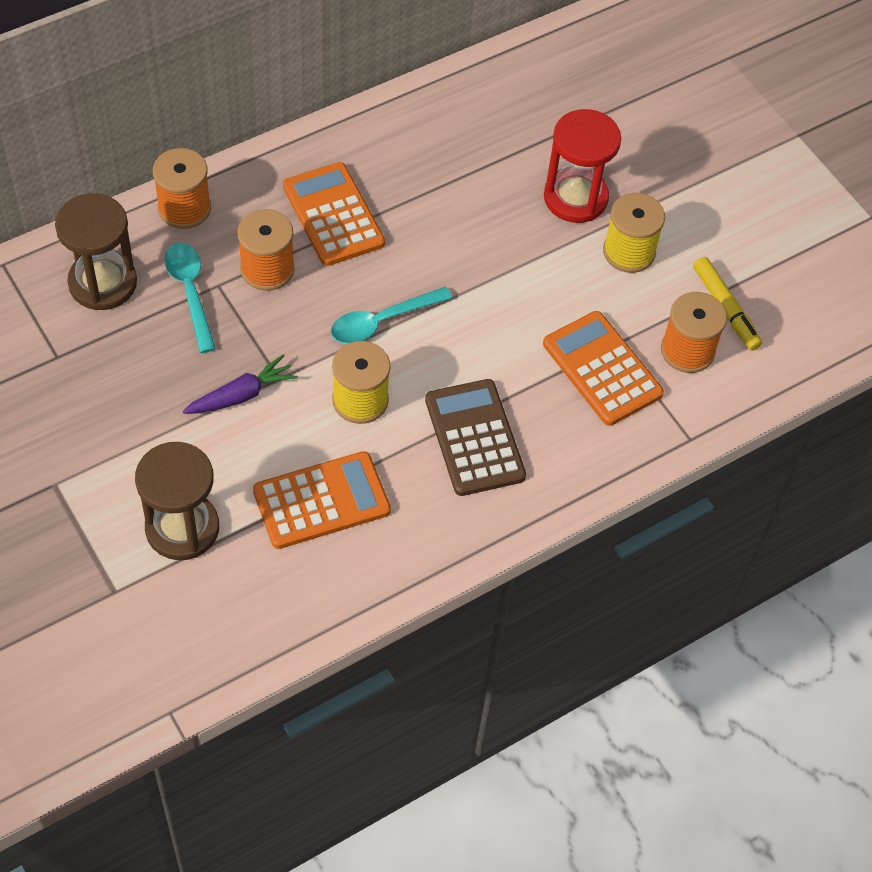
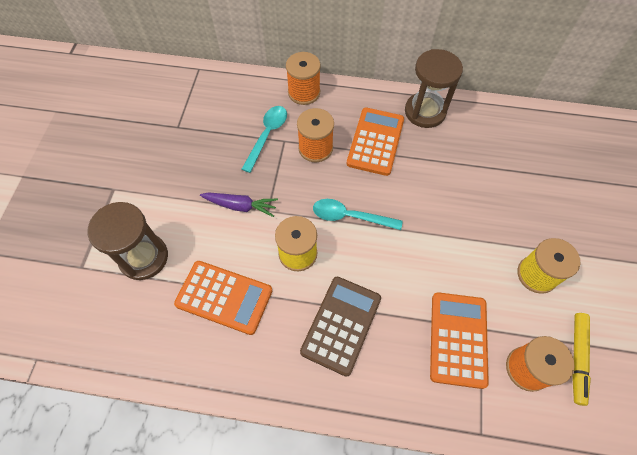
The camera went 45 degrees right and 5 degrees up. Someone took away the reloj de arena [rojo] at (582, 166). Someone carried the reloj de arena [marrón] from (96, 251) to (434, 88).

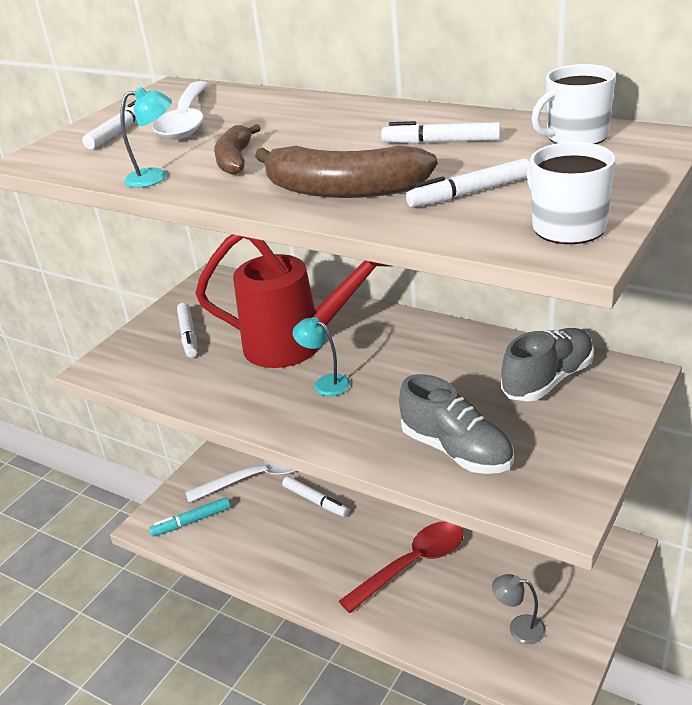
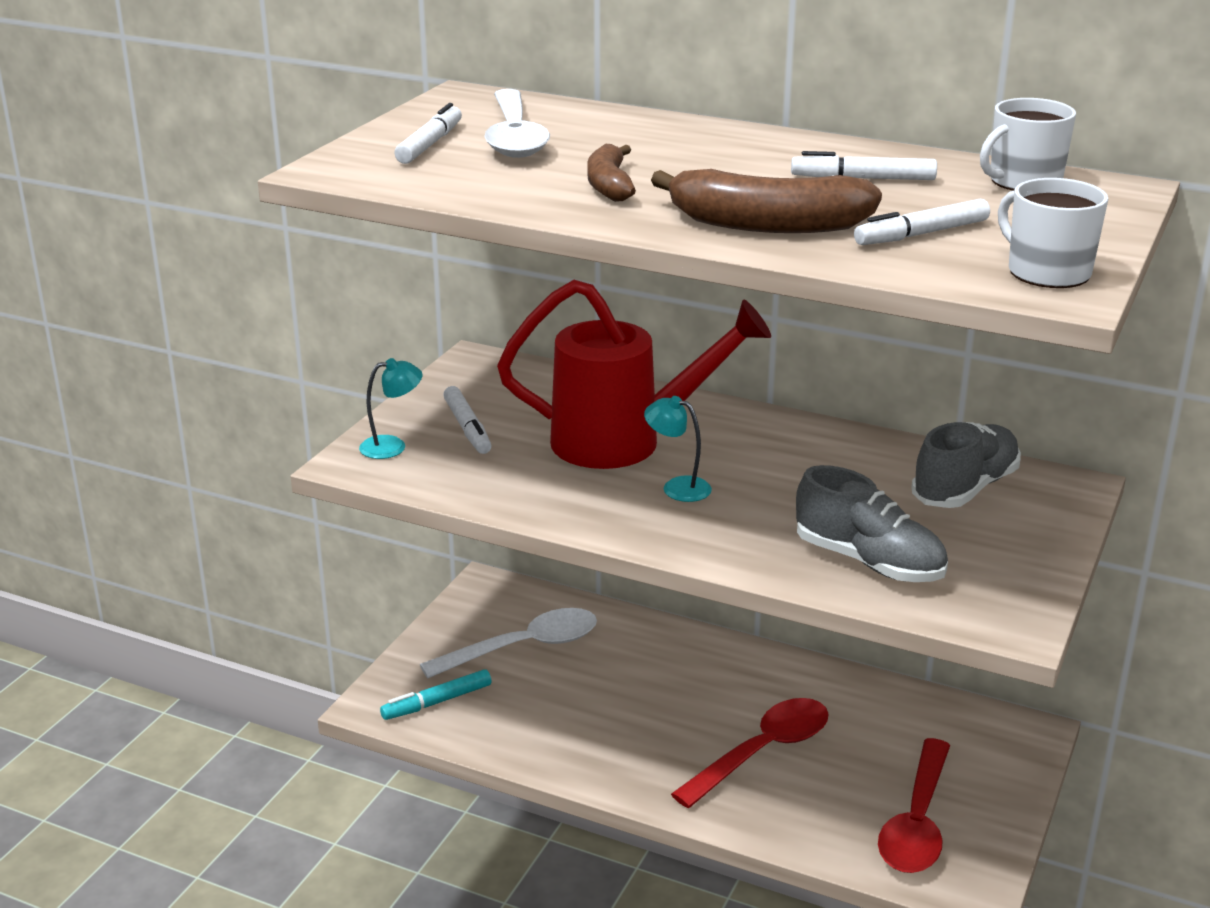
The camera went 10 degrees left and 5 degrees down. Someone carried the lámpara [turquesa] from (146, 137) to (390, 408). Someone took away the rotulador [blanco] at (315, 496). Someone swapped the lámpara [gris] at (519, 609) for the cuchara [rojo] at (914, 805).

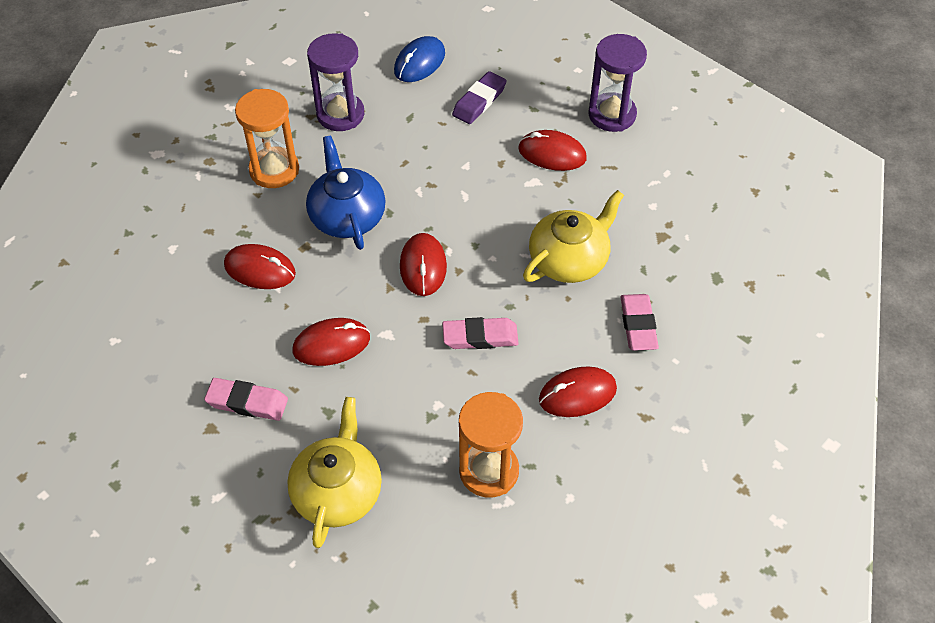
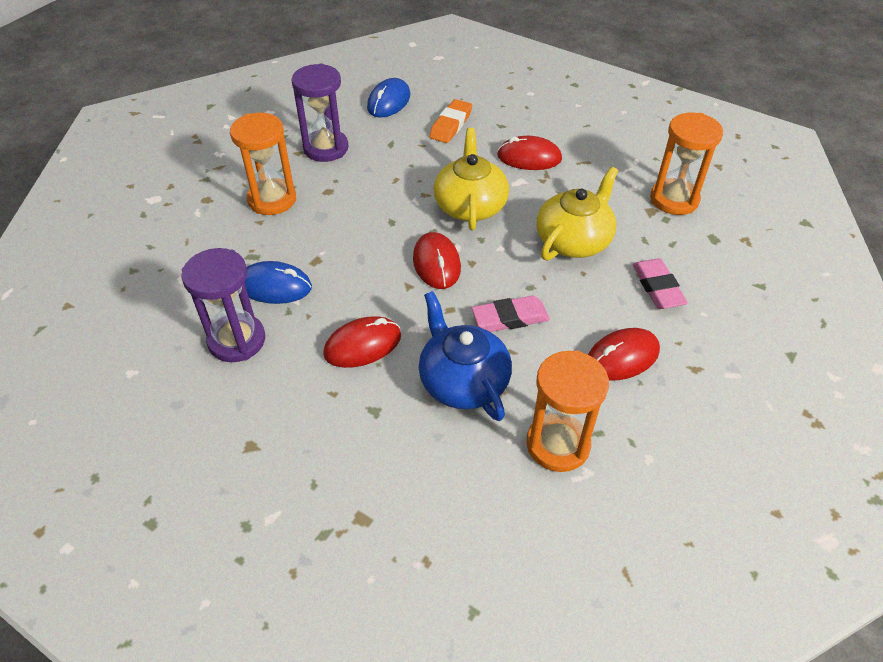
The camera went 10 degrees left and 5 degrees down. Someone carried the reloj de arena [morado] from (618, 83) to (223, 305). Someone repainted the goma de borrar [morado] at (479, 97), which became the goma de borrar [naranja] at (450, 121). Someone carried the tetera [azul] from (346, 193) to (465, 356). Someone repainted the ratón [rojo] at (260, 266), which became the ratón [azul] at (278, 282). Someone took away the goma de borrar [rosa] at (246, 399). Someone carried the tetera [amarillo] from (334, 472) to (471, 179). Someone put down the reloj de arena [naranja] at (686, 164).

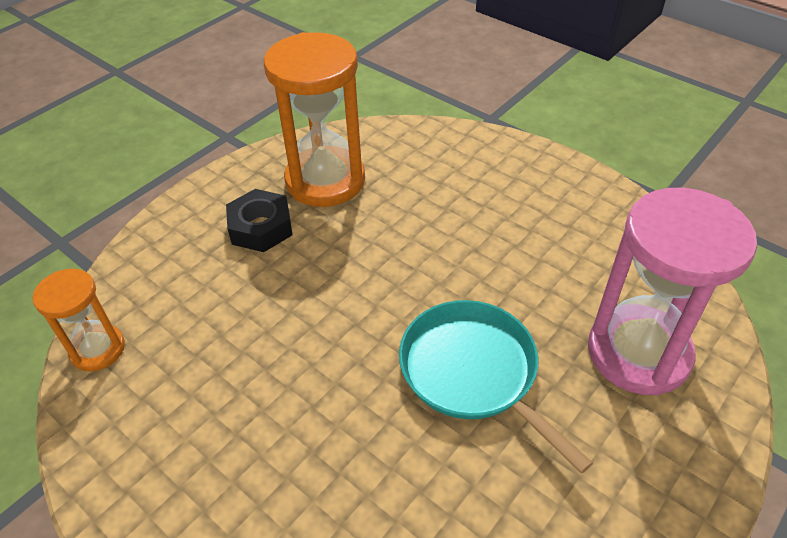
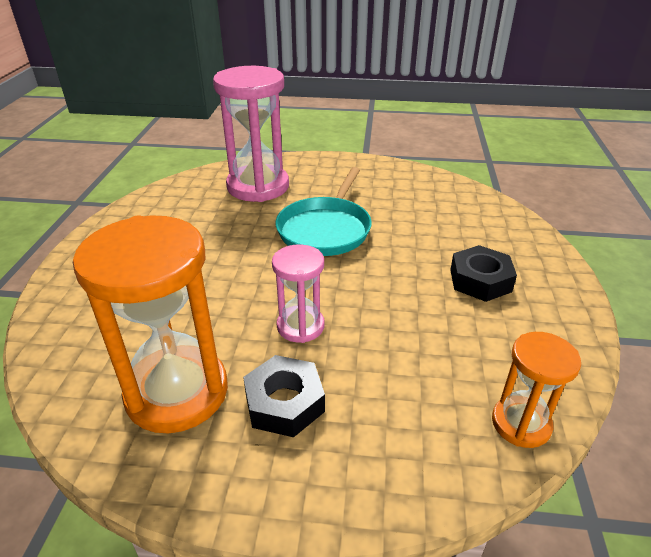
The camera went 125 degrees left and 10 degrees down. Someone put down the reloj de arena [rosa] at (298, 294). Someone put down the tuerca [negro] at (483, 273).

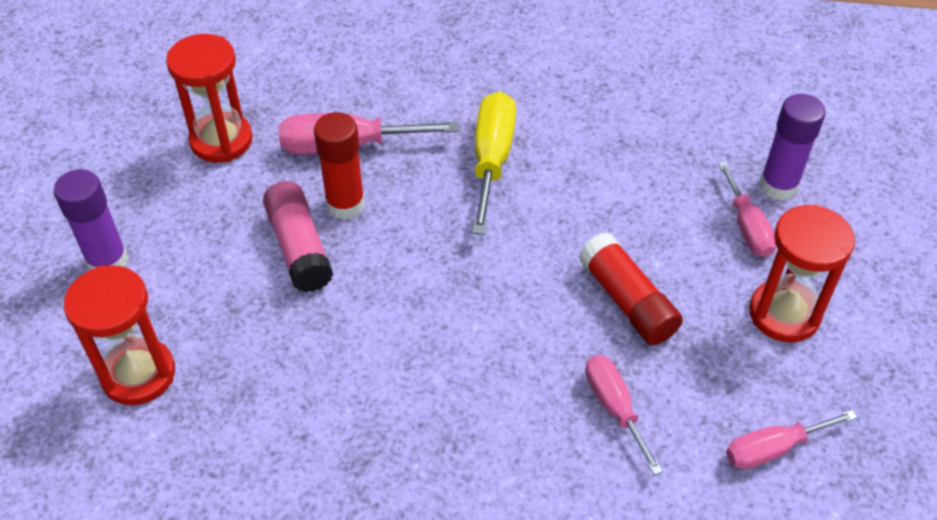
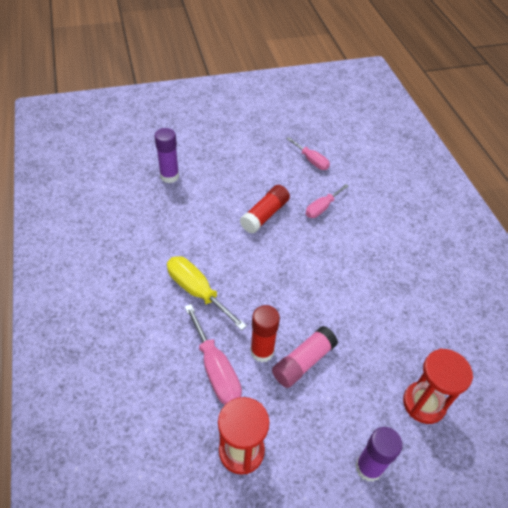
The camera went 115 degrees left and 0 degrees up. Someone rotated the destornillador [amarillo] at (494, 163) by 60 degrees clockwise. Someone took away the destornillador [rosa] at (747, 209). Someone took away the reloj de arena [rojo] at (802, 273).

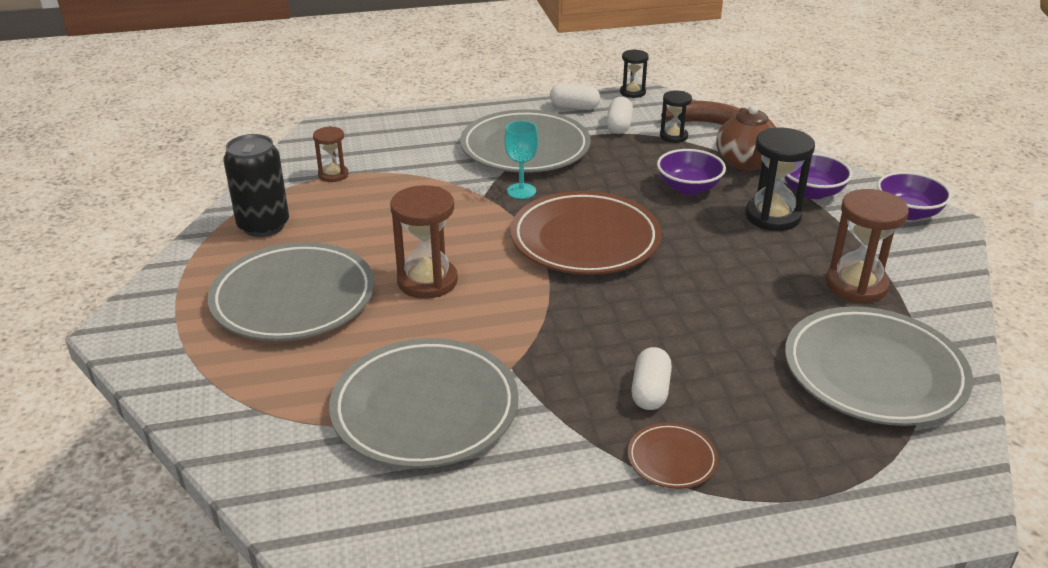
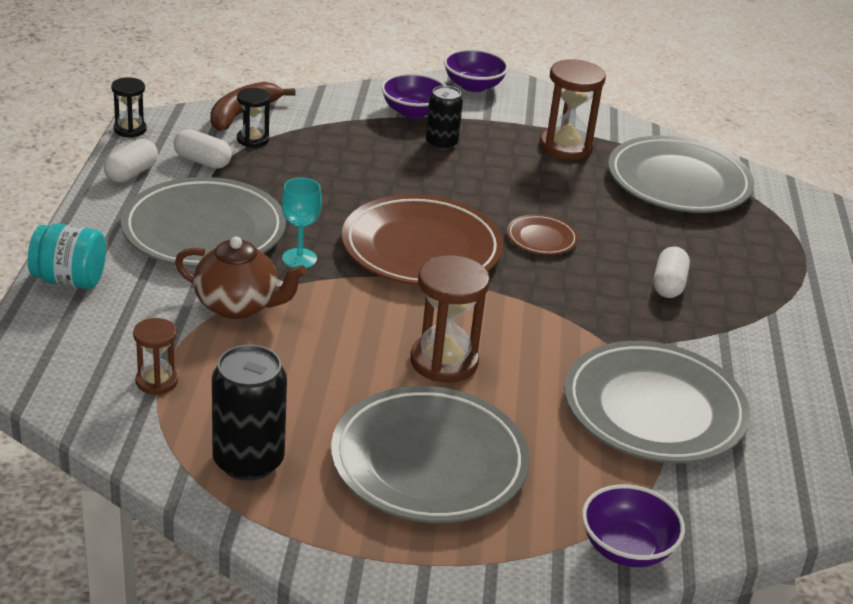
The camera went 75 degrees left and 0 degrees up. Someone carried the tetera [marrón] from (746, 138) to (241, 278). Someone swapped the reloj de arena [negro] at (780, 179) for the lata [negro] at (444, 118). Someone carried the cuenco [morado] from (691, 172) to (633, 525). Someone rotated the cápsula [blanco] at (651, 378) by 75 degrees clockwise. Someone carried the plato [marrón] from (673, 456) to (542, 234). Someone put down the tarro [turquesa] at (67, 256).

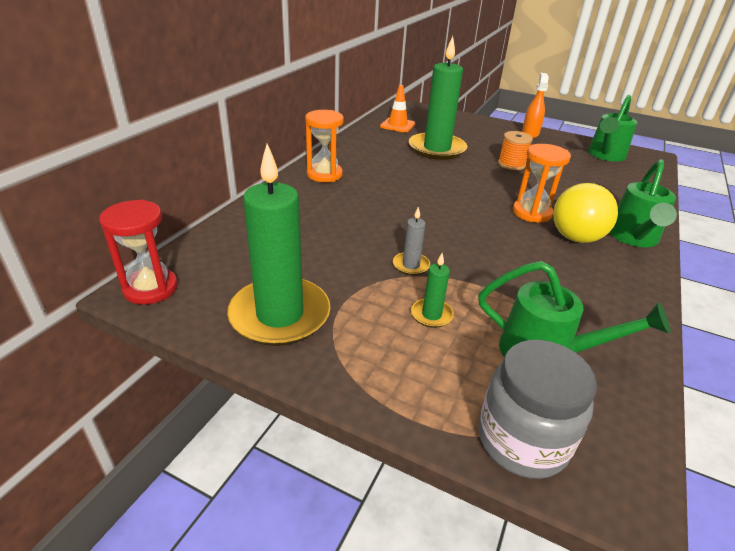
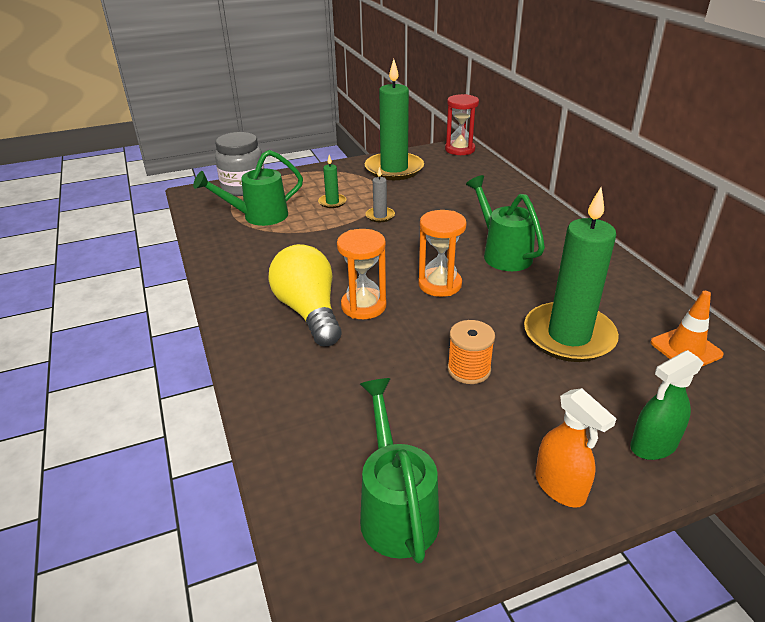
The camera went 135 degrees right and 0 degrees up. Someone carried the reloj de arena [naranja] from (324, 146) to (442, 253). Someone carried the regadera [verde] from (643, 203) to (505, 223). Someone put down the pulverizador [verde] at (667, 405).

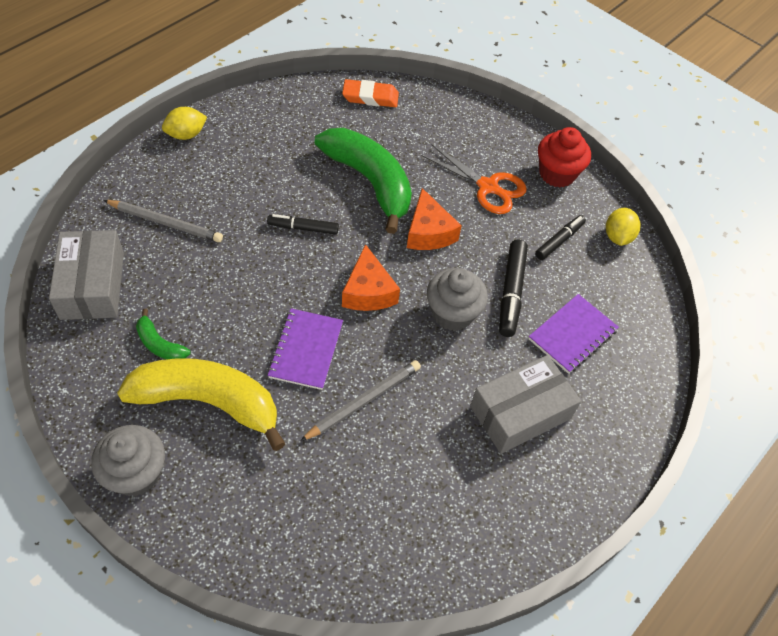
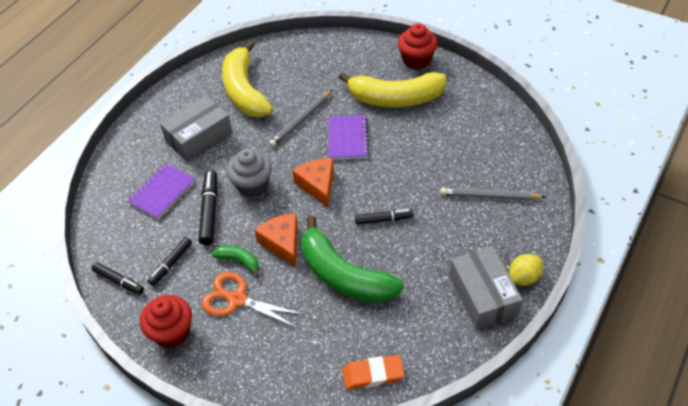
The camera went 175 degrees right and 5 degrees down. Someone swapped the limón [amarillo] at (623, 227) for the rotulador [negro] at (118, 278). Someone carried the caja [gris] from (86, 275) to (486, 288). Someone carried the plátano [verde] from (163, 334) to (235, 262). Someone repainted the magdalena [gris] at (128, 460), which became the magdalena [rojo] at (418, 46). Someone put down the plátano [amarillo] at (247, 78).

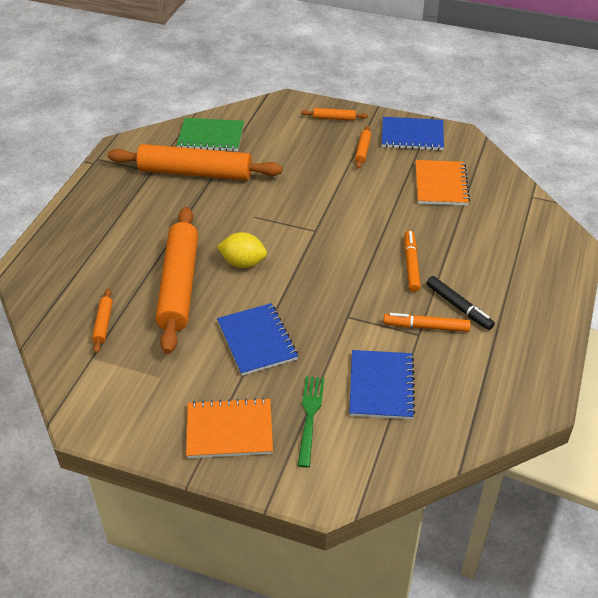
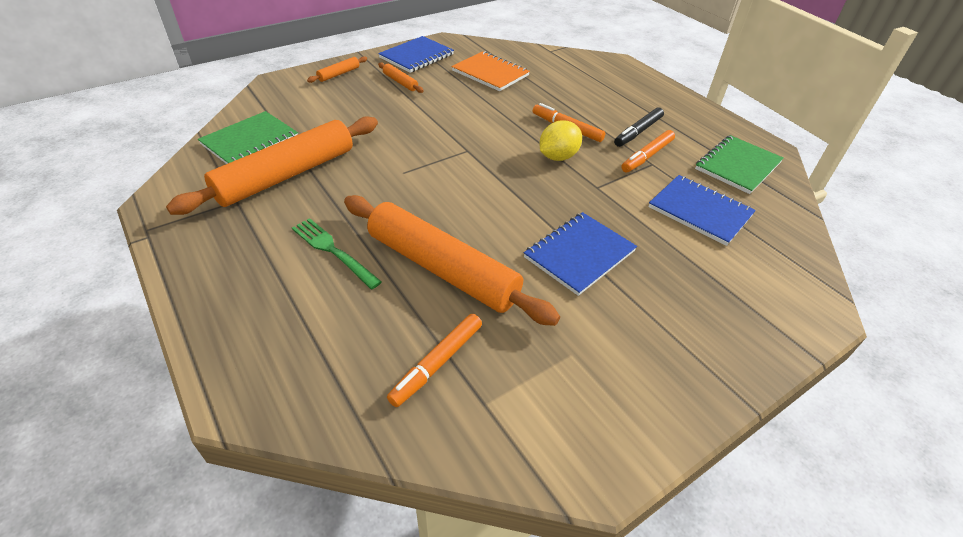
The camera went 55 degrees left and 0 degrees up. Someone carried the limón [amarillo] from (242, 250) to (560, 141). Someone rotated the rotulador [negro] at (460, 303) by 135 degrees clockwise. Someone swapped the rodillo [naranja] at (102, 321) for the rotulador [naranja] at (434, 360). Someone rotated the cuaderno [azul] at (257, 339) by 60 degrees counterclockwise. Someone carried the tenedor [verde] from (310, 422) to (337, 253). Someone took away the cuaderno [naranja] at (229, 427). Someone put down the cuaderno [verde] at (739, 164).

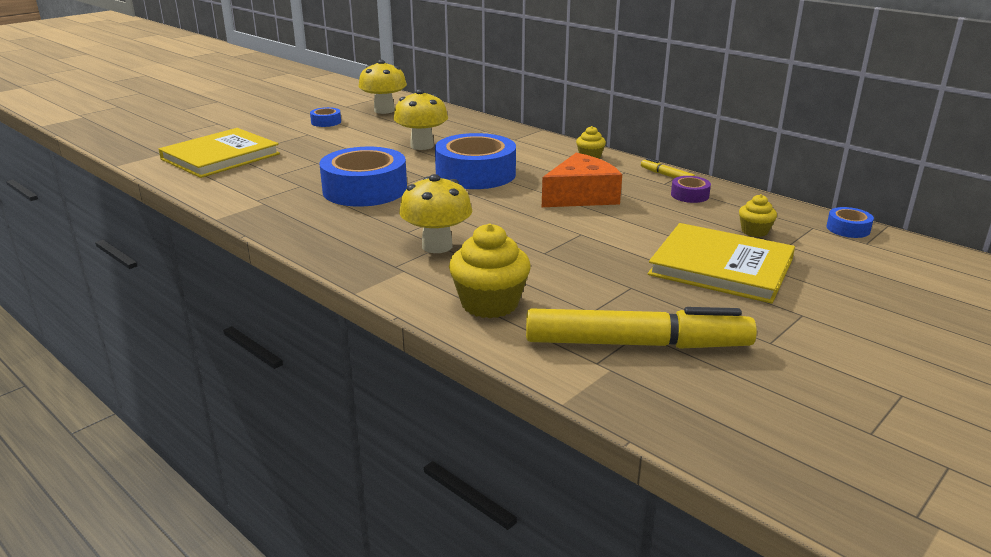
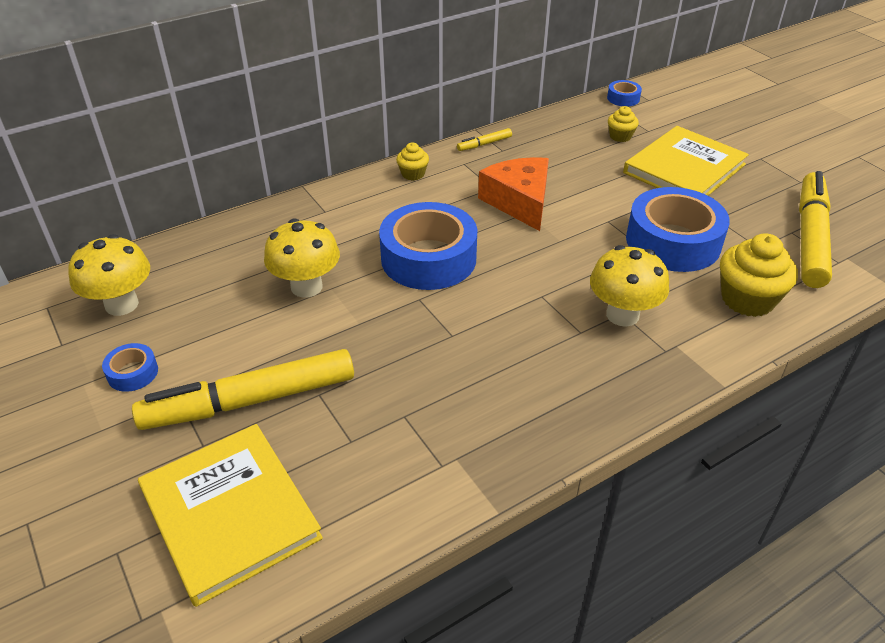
The camera went 75 degrees left and 15 degrees up. Someone carried the cinta adhesiva [azul] from (363, 177) to (678, 229). Someone took away the cinta adhesiva [morado] at (691, 189). Someone put down the rotulador [amarillo] at (243, 389).

